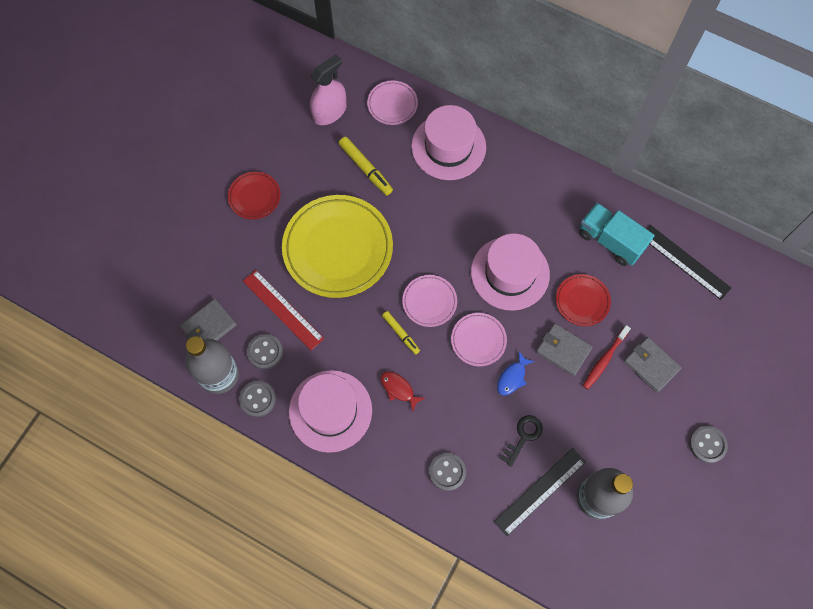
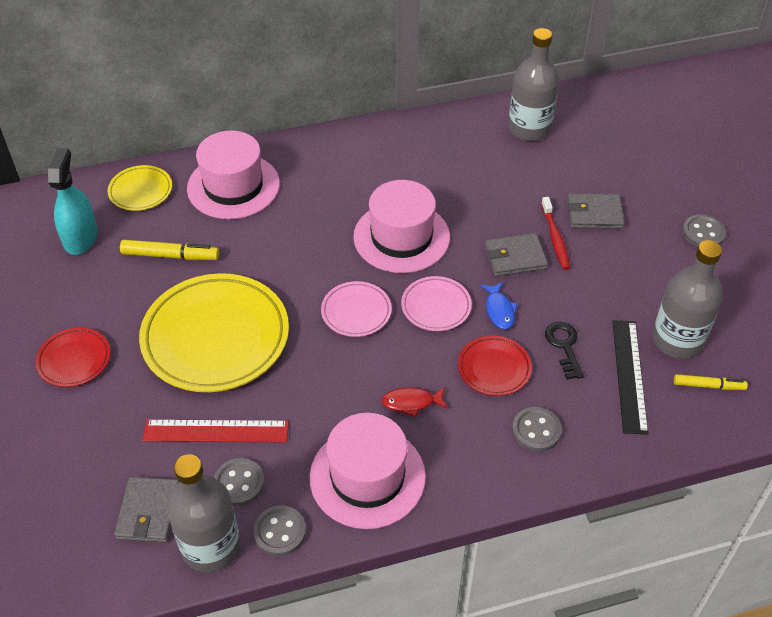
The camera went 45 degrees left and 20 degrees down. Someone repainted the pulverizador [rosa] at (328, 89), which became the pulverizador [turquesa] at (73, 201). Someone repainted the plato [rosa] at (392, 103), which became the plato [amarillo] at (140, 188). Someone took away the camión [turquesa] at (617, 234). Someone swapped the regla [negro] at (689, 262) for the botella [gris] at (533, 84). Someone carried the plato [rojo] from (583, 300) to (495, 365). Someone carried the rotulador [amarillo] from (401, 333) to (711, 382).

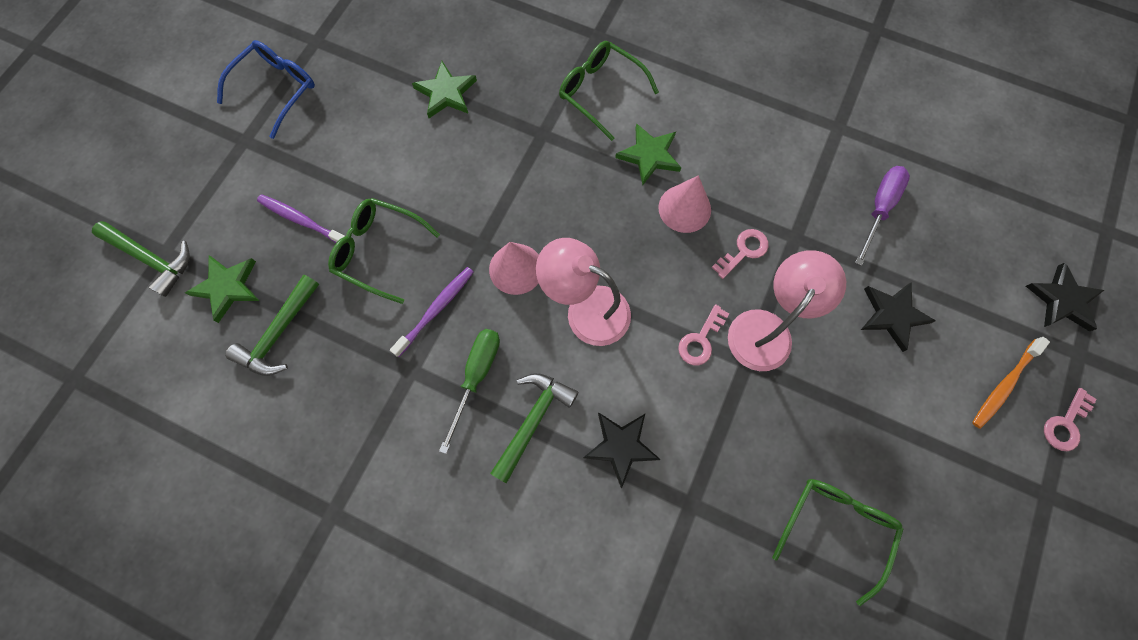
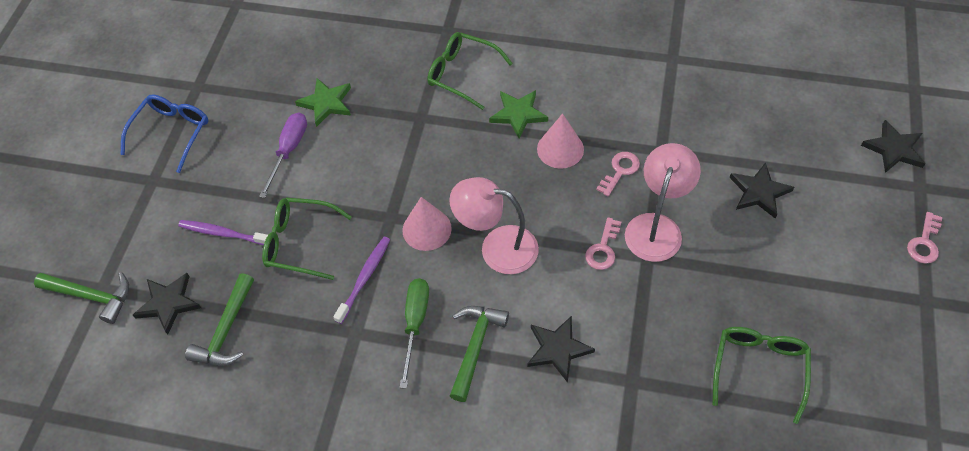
The camera went 10 degrees left and 15 degrees down. Someone carried the destornillador [morado] from (882, 216) to (283, 155). Someone repainted the estrella [verde] at (222, 289), which became the estrella [negro] at (167, 303). Someone took away the cepillo de dientes [naranja] at (1011, 383).

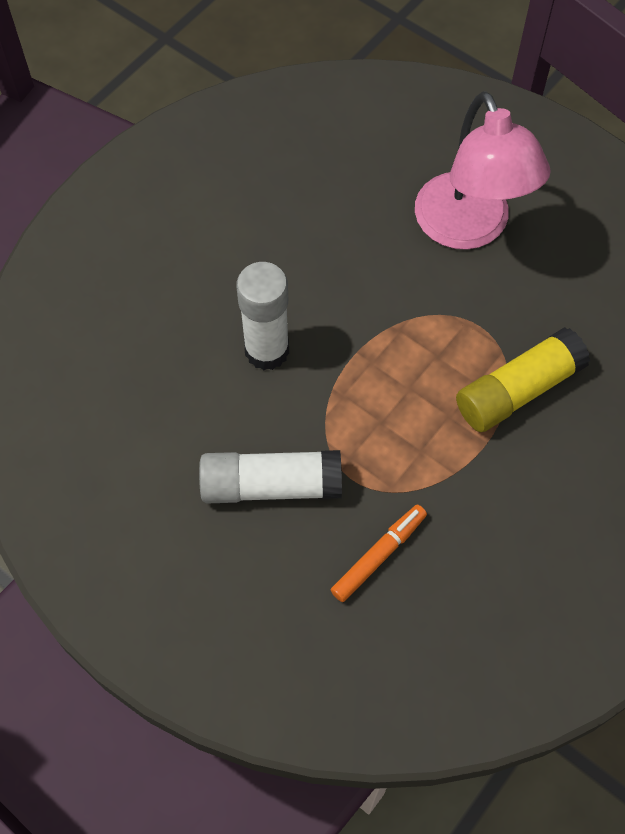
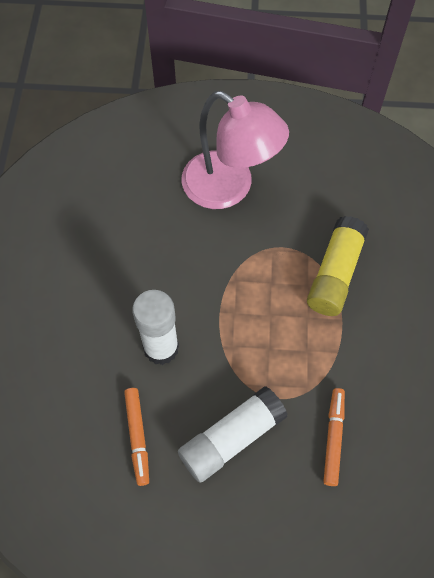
The camera went 35 degrees left and 0 degrees up. Someone put down the rotulador [naranja] at (136, 437).

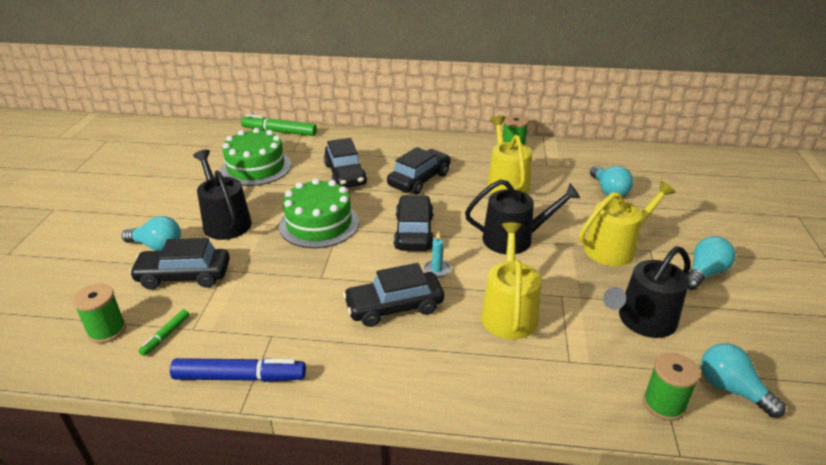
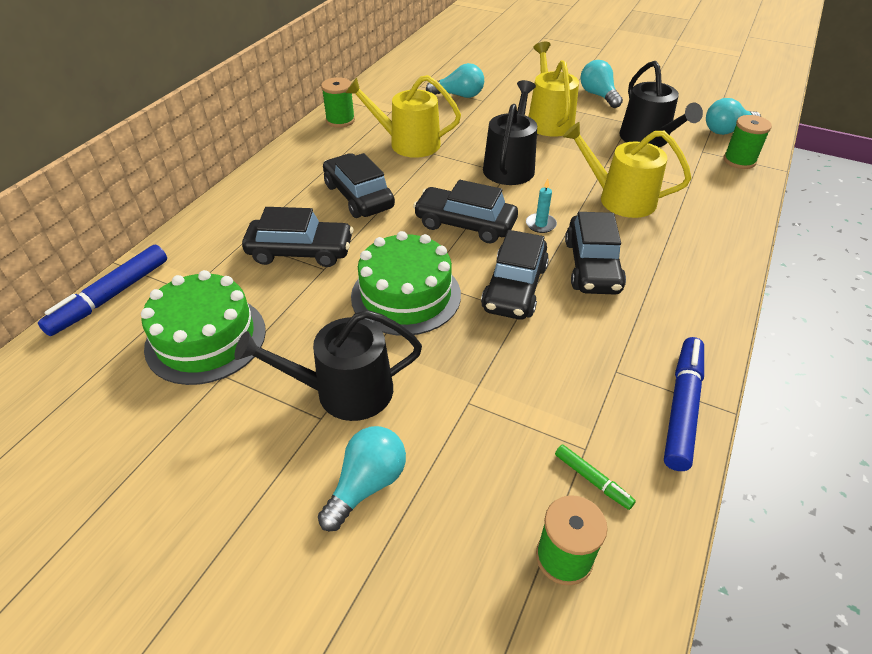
The camera went 70 degrees left and 10 degrees up. Someone repainted the rotulador [verde] at (279, 125), which became the rotulador [azul] at (102, 290). Someone carried the coche [negro] from (179, 264) to (515, 275).

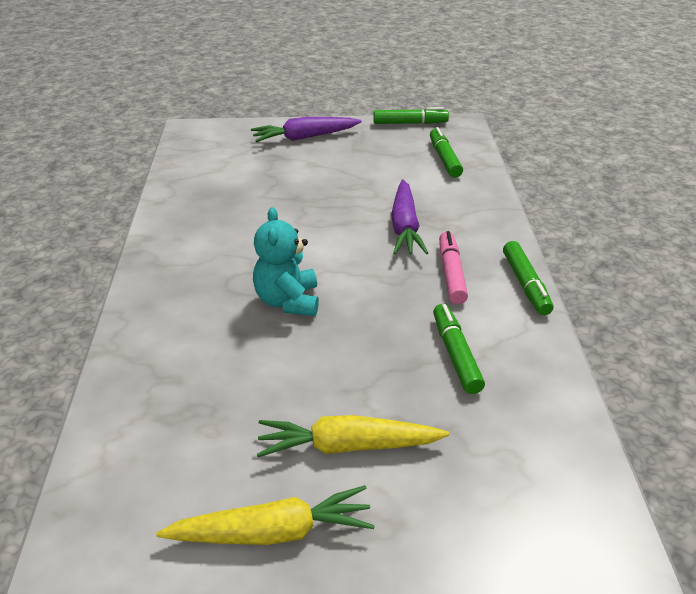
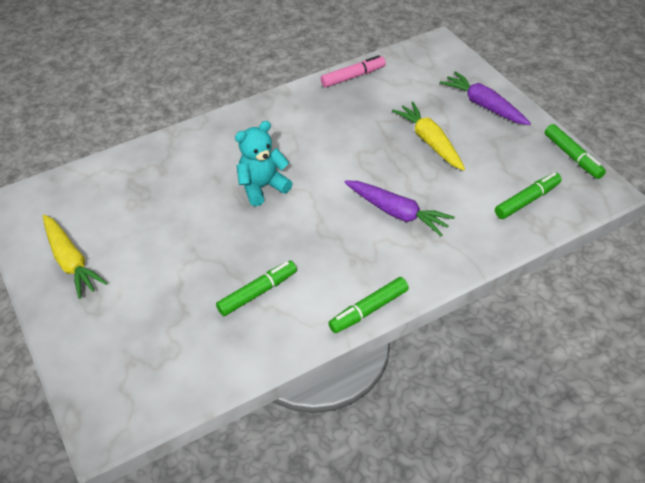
The camera went 65 degrees right and 10 degrees up. Someone rotated the zanahoria [morado] at (409, 216) by 120 degrees counterclockwise. Someone carried the rotulador [rosa] from (453, 267) to (353, 71). Someone carried the zanahoria [amarillo] from (353, 436) to (428, 136).

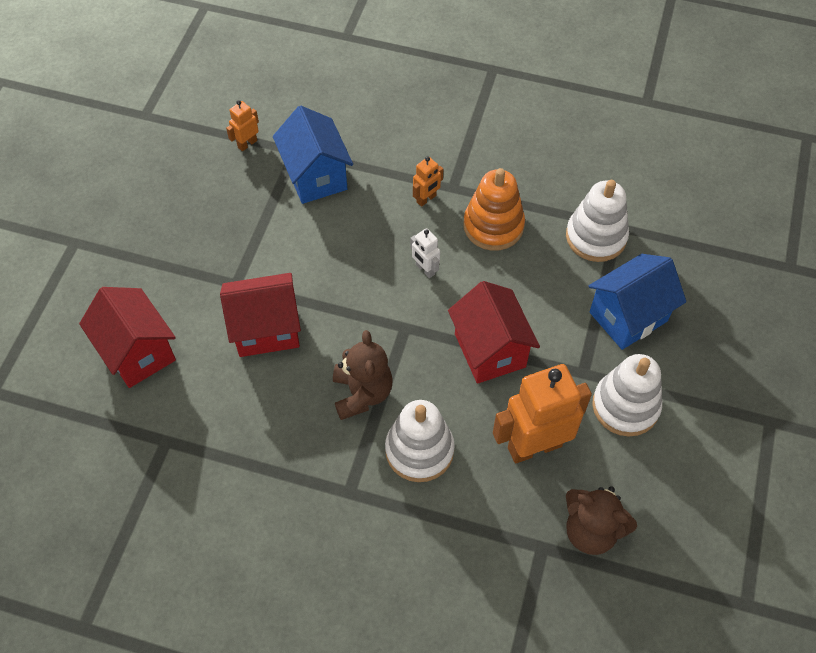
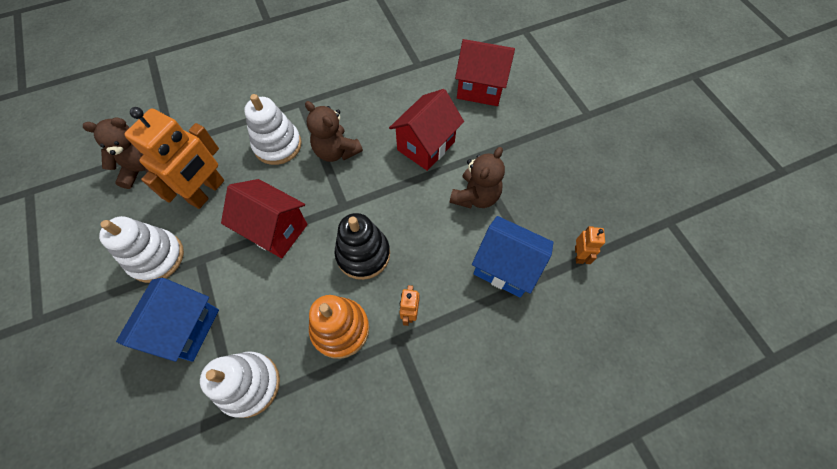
The camera went 140 degrees right and 5 degrees up. Someone swapped the robot [blanco] at (425, 253) for the juguete apilable [negro] at (362, 246). Someone put down the osito [marrón] at (477, 177).

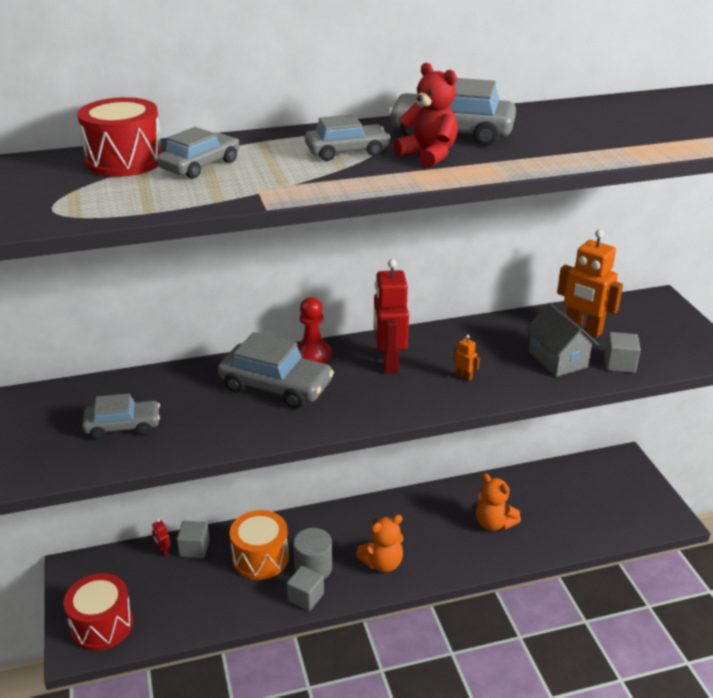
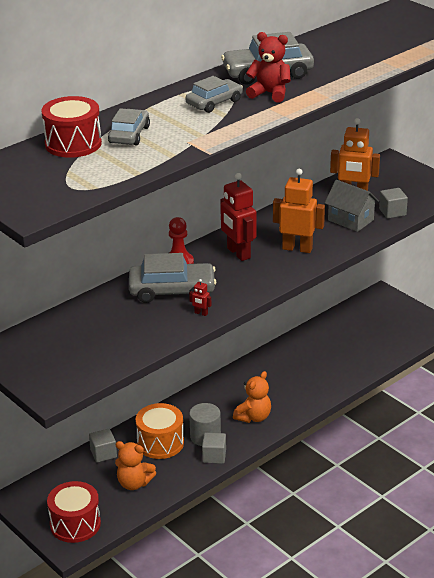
The camera went 25 degrees left and 0 degrees up. Someone scaled the robot [naranja] at (467, 358) by 2.37. Someone took away the coche [gris] at (121, 416). Someone carried the osito [naranja] from (498, 502) to (135, 465). Someone carried the robot [rojo] from (161, 538) to (200, 297).

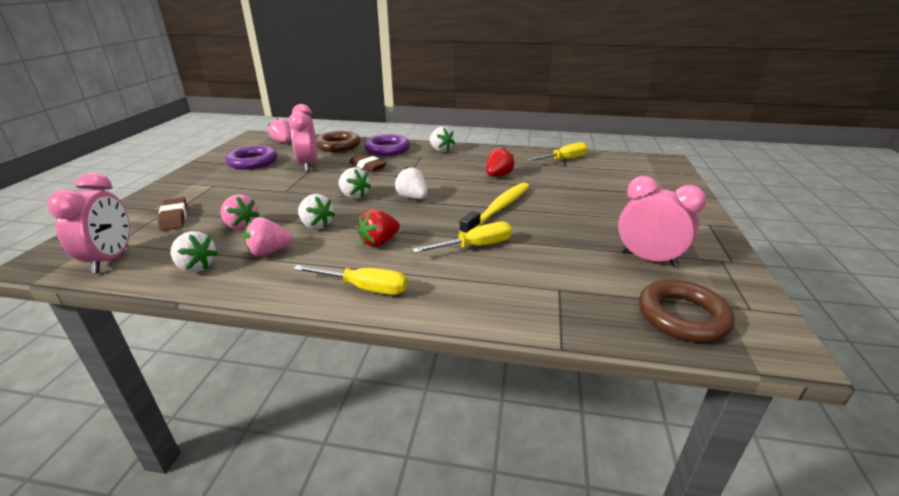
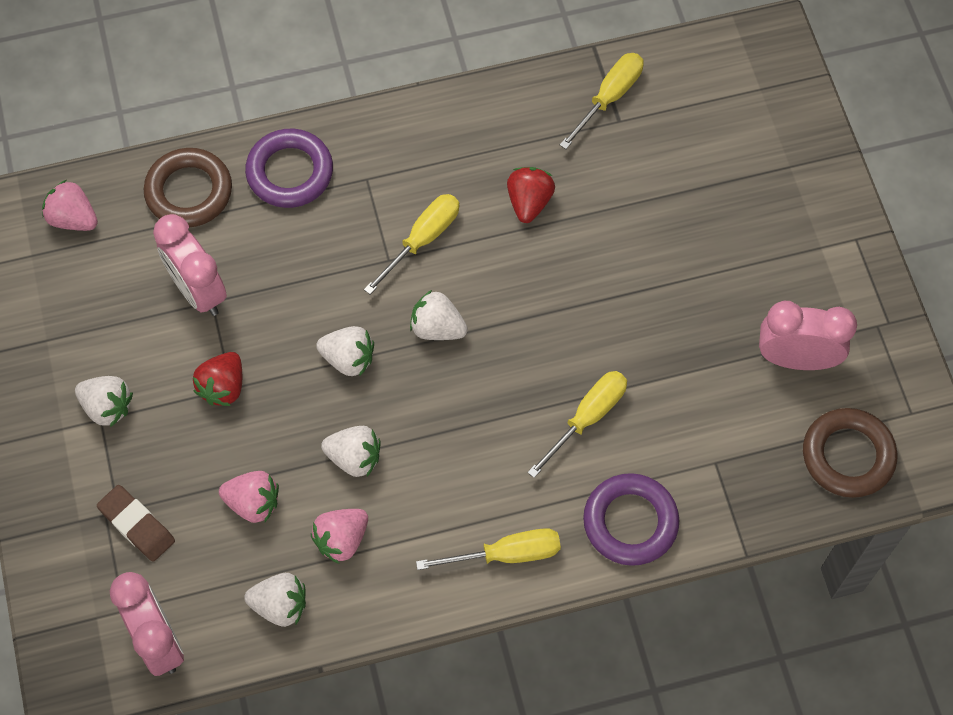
The camera went 25 degrees left and 35 degrees up. Someone carried the fresa [blanco] from (442, 139) to (104, 401). Someone carried the anillo [morado] from (251, 157) to (631, 519). Someone took away the goma de borrar [marrón] at (368, 163). Someone took away the cepillo de dientes [amarillo] at (494, 208). Someone carried the fresa [rojo] from (378, 228) to (217, 379). Someone put down the destornillador [amarillo] at (411, 244).

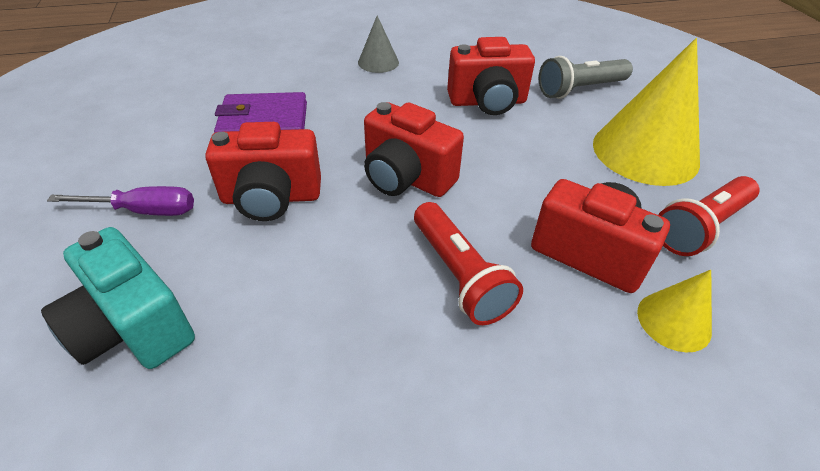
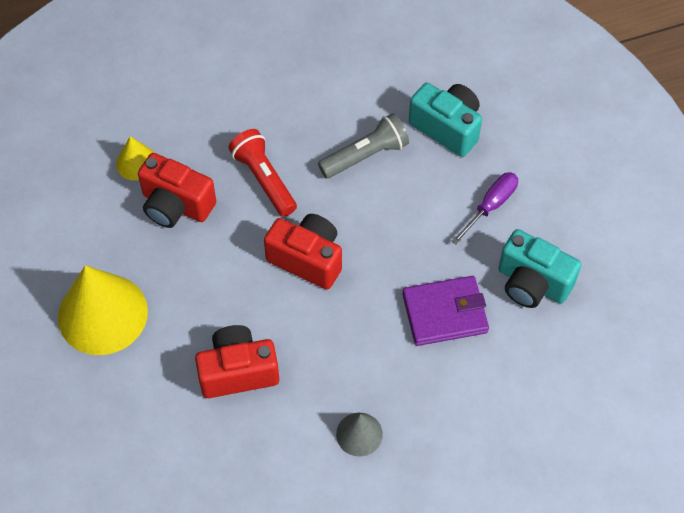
The camera went 175 degrees right and 15 degrees up. Someone carried the lámpara de mano [gris] from (586, 77) to (363, 145). Someone took away the cámara [rojo] at (263, 171). Someone took away the lámpara de mano [rojo] at (709, 216). Someone rotated the destornillador [morado] at (120, 201) by 135 degrees clockwise. Someone put down the cámara [turquesa] at (539, 268).

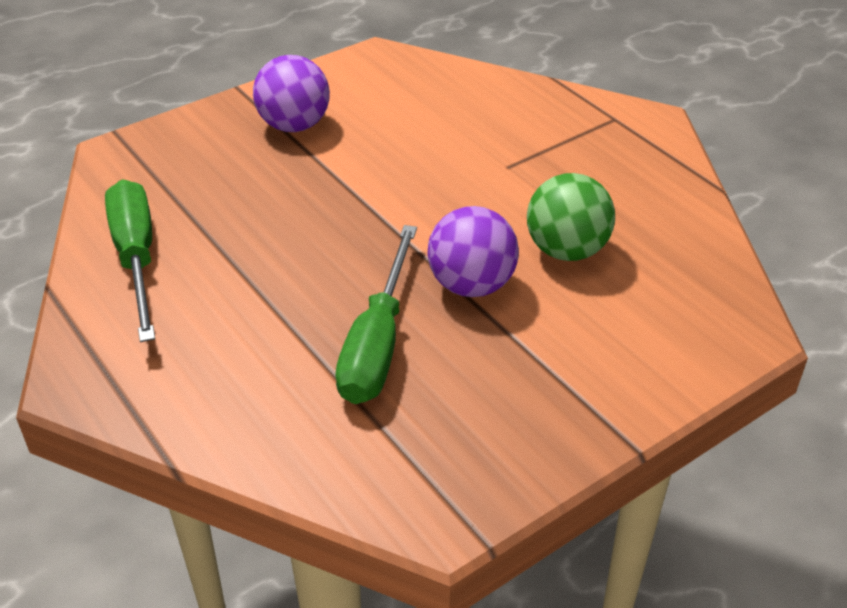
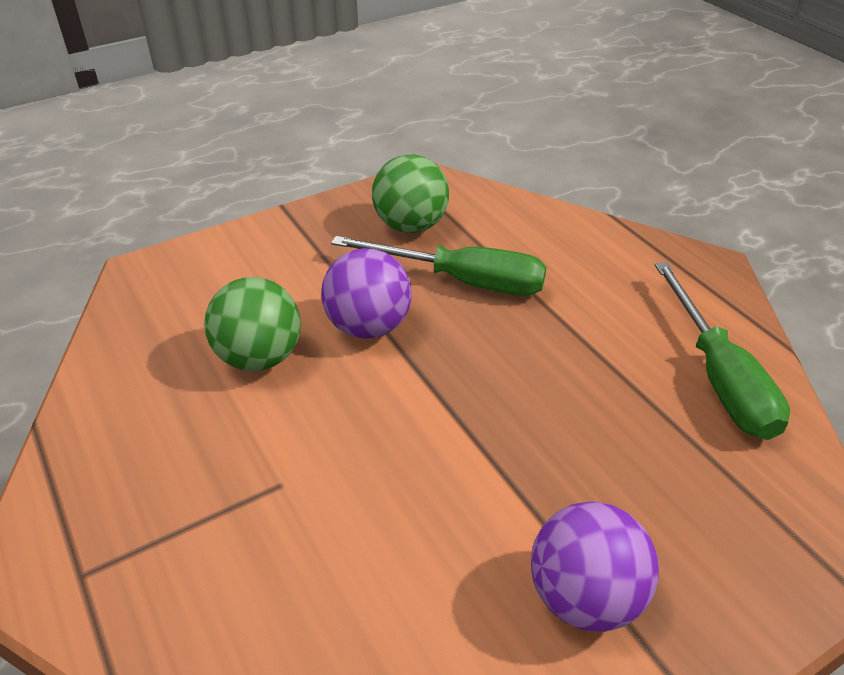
The camera went 175 degrees left and 0 degrees up. Someone rotated the destornillador [verde] at (376, 314) by 90 degrees clockwise. Someone put down the pelota [verde] at (410, 193).

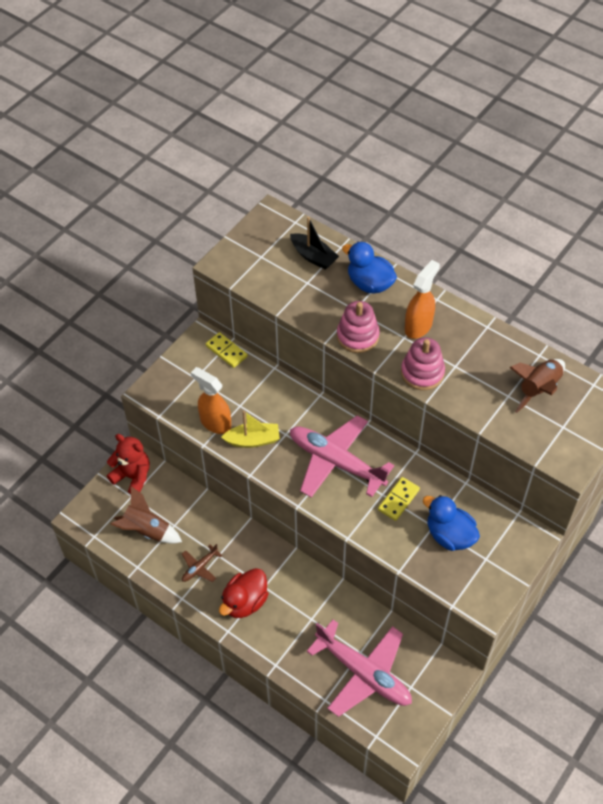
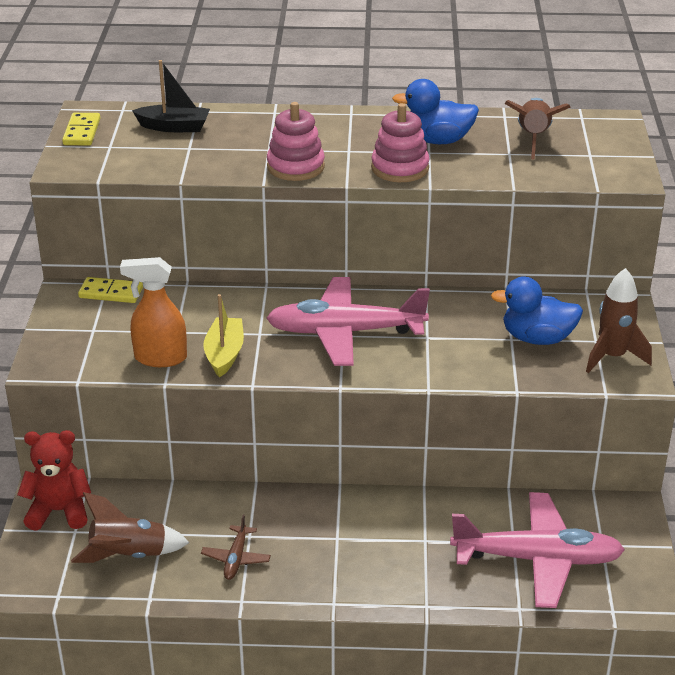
The camera went 35 degrees left and 20 degrees down. Someone carried the pato [azul] from (369, 268) to (435, 111). Someone took away the pulverizador [naranja] at (422, 299). Someone rotated the barco [amarillo] at (250, 429) by 45 degrees counterclockwise. Someone carried the ficha de dominó [amarillo] from (399, 499) to (81, 129). Someone took away the pato [rojo] at (244, 593). Someone put down the cohete [marrón] at (619, 320).

